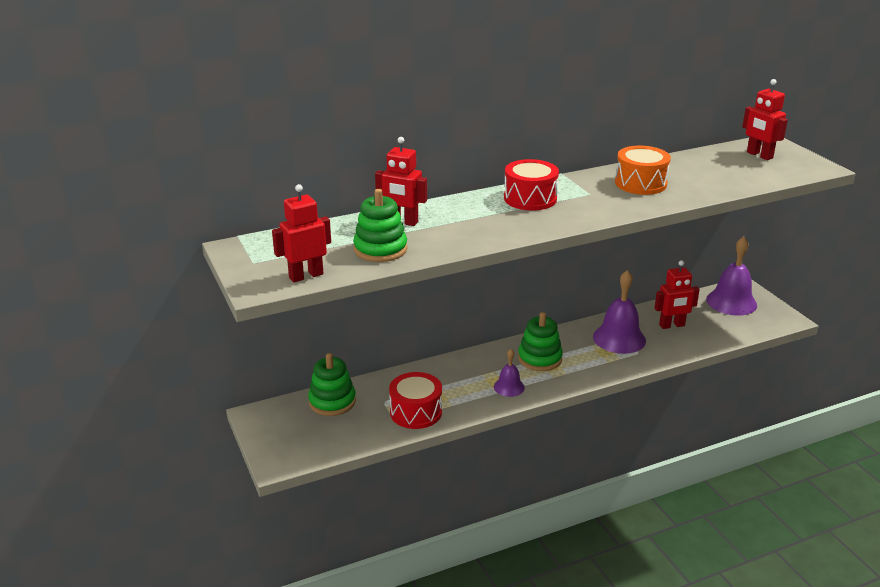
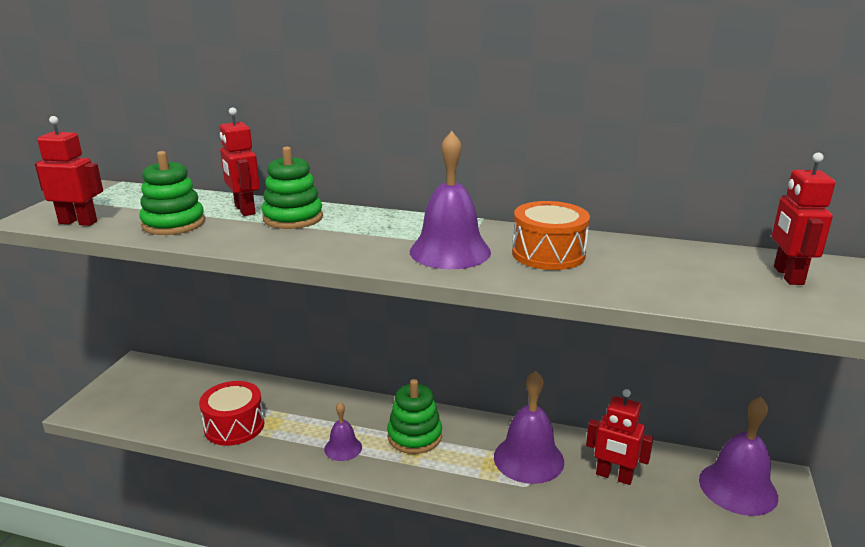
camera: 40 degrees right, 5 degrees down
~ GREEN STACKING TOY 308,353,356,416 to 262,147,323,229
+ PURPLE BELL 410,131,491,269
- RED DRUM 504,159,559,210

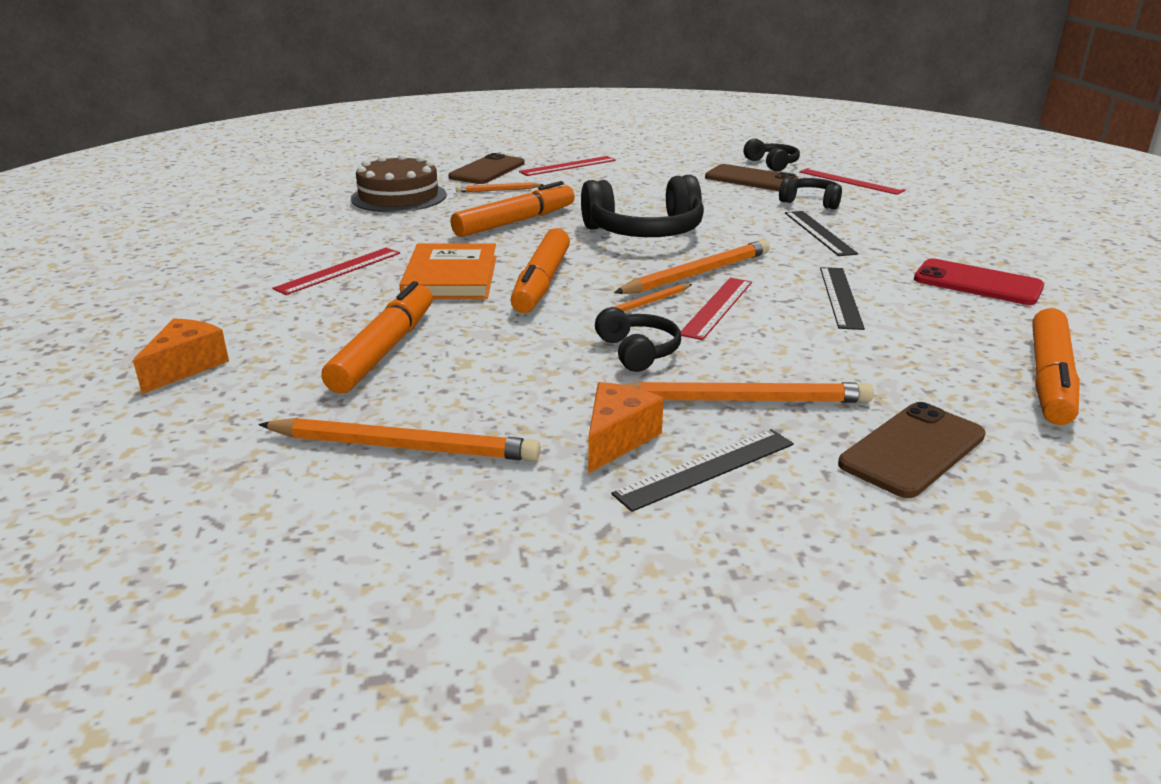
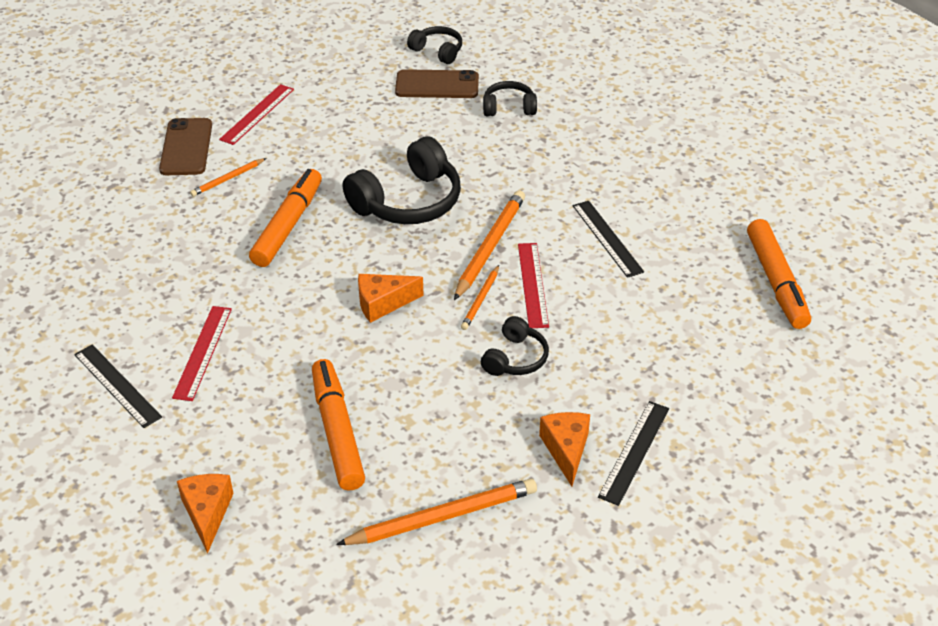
camera: 30 degrees left, 15 degrees up
~ BLACK RULER 785,211,858,256 to 74,345,162,428
~ ORANGE MARKER 510,228,570,313 to ORANGE CHEESE 358,274,424,323
~ BLACK HEADPHONES 595,307,681,372 = 481,316,549,376 75 degrees clockwise
- BROWN CAKE 351,154,446,212
- ORANGE BOOK 399,243,497,299
- ORANGE PENCIL 624,382,874,403
- RED RULER 799,168,906,195
- BROWN PHONE 838,402,986,498
- RED PHONE 914,258,1044,305

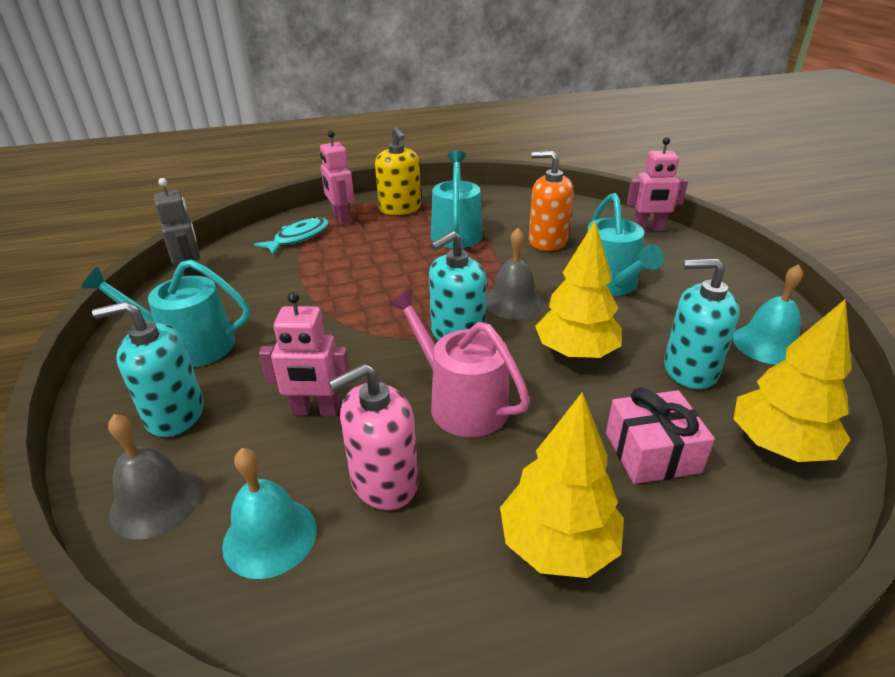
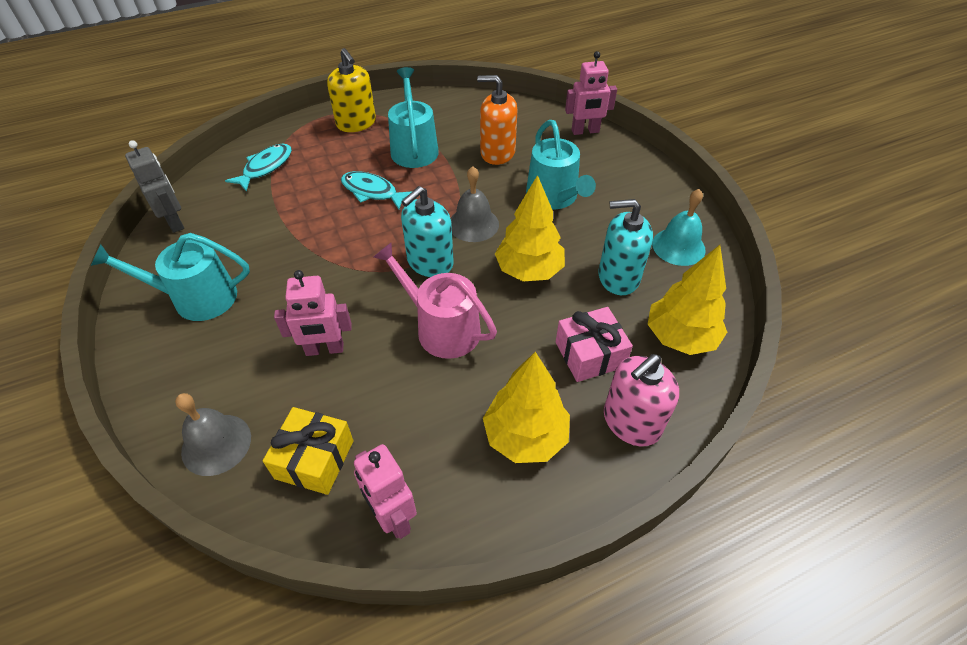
camera: 10 degrees left, 15 degrees up
~ TURQUOISE BELL 222,448,316,579 to YELLOW GIFT 263,407,354,495
+ TURQUOISE FISH 341,171,412,210
~ PINK ROBOT 320,131,354,225 to 354,444,417,539
~ PINK SOAP DISPENSER 329,363,418,510 to 604,354,679,446
- TURQUOISE SOAP DISPENSER 92,301,204,437

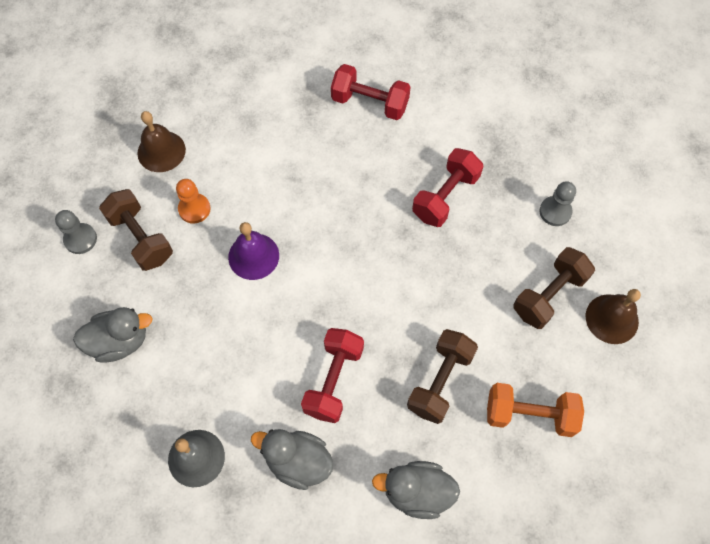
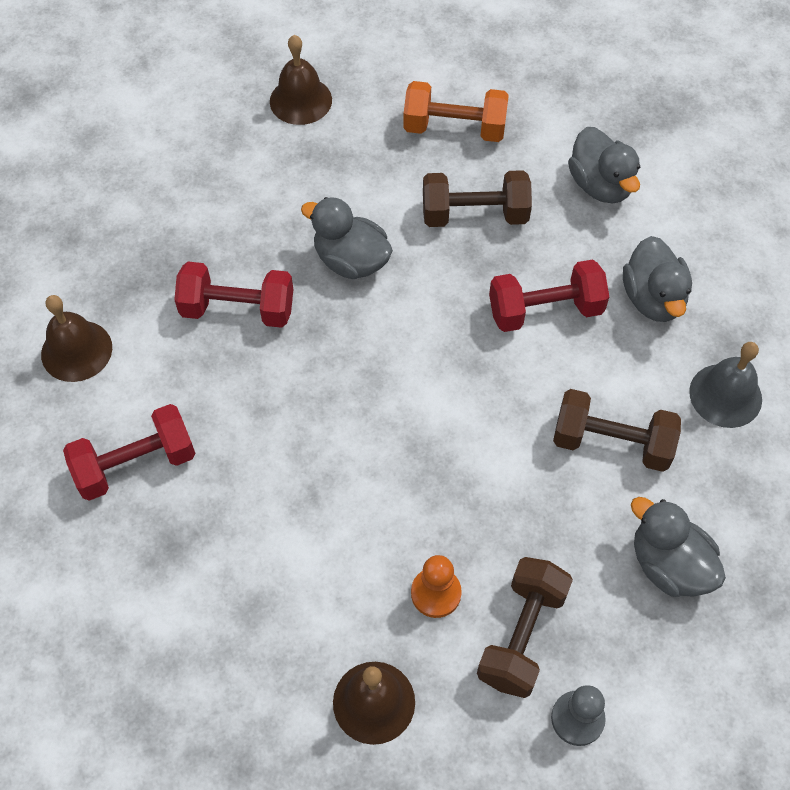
camera: 120 degrees left, 5 degrees down
+ BROWN BELL 41,295,112,382
~ RED DUMBBELL 331,64,411,120 = 63,404,196,501 75 degrees clockwise
+ GREY DUCK 301,197,393,279
~ ORANGE DUMBBELL 487,383,584,437 = 403,81,509,142 60 degrees counterclockwise
~ BROWN DUMBBELL 513,247,595,329 to 553,389,681,472
- PURPLE BELL 228,222,279,280
- GREY PAWN 539,181,576,226

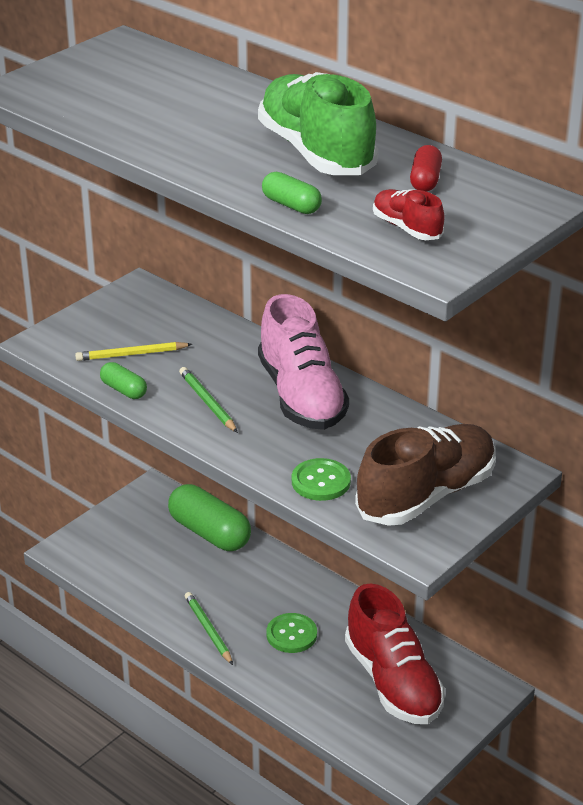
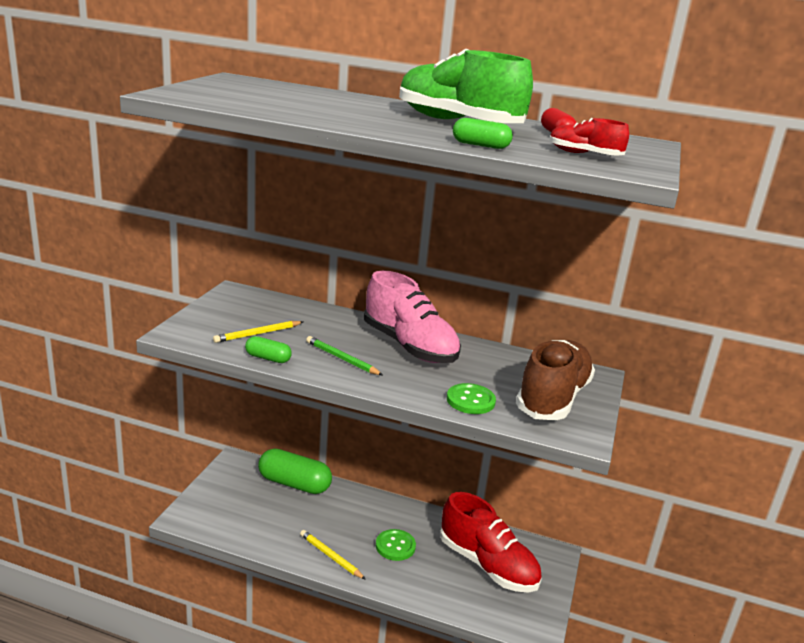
camera: 25 degrees left, 10 degrees down
~ GREEN PENCIL 185,592,233,665 to YELLOW PENCIL 300,530,366,580

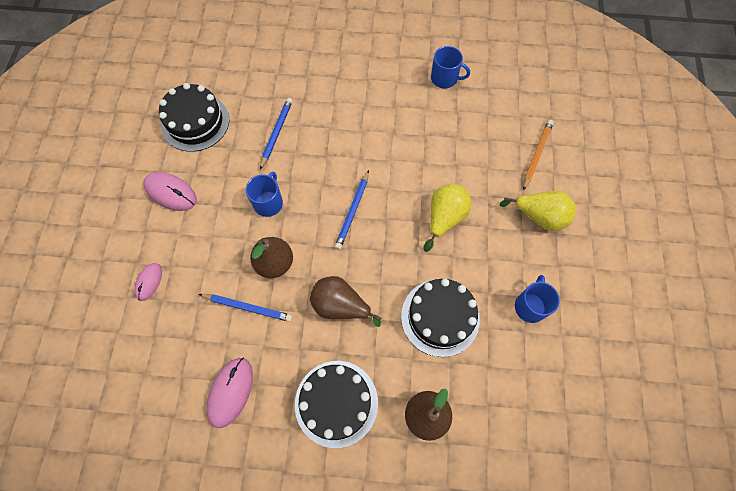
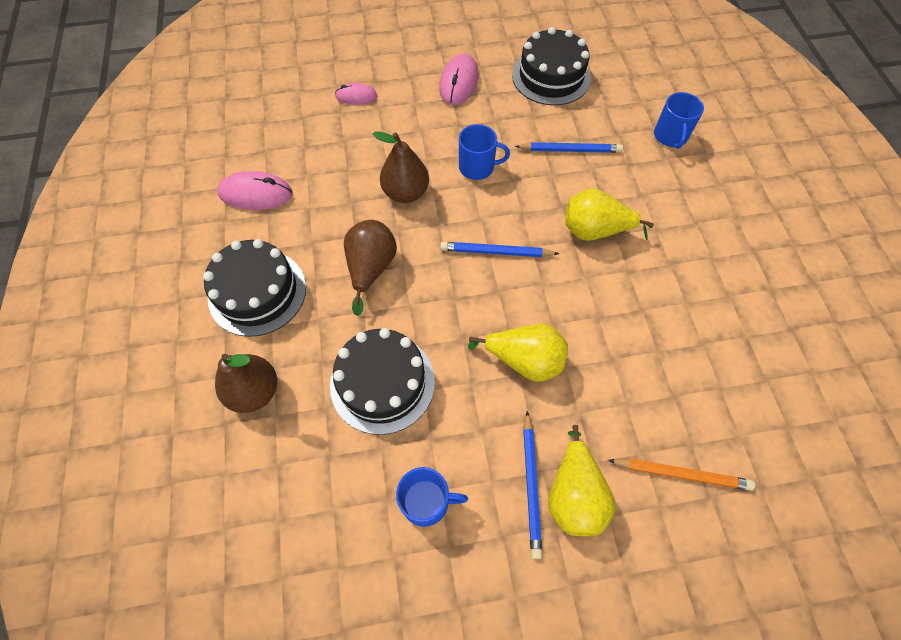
camera: 75 degrees right, 5 degrees down
~ BLUE PENCIL 199,294,293,322 to 523,411,543,559
+ YELLOW PEAR 565,188,654,241
~ BLUE MUG 431,46,470,88 to 654,92,704,149

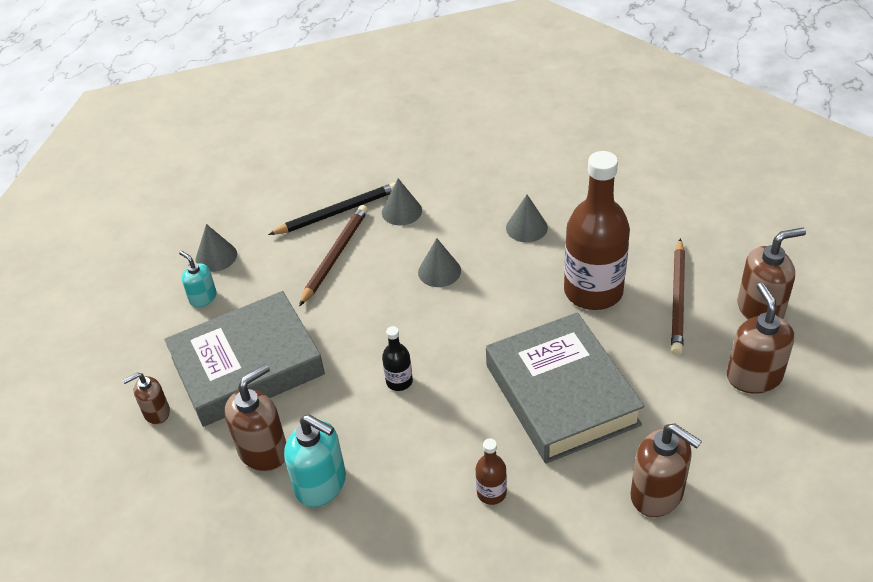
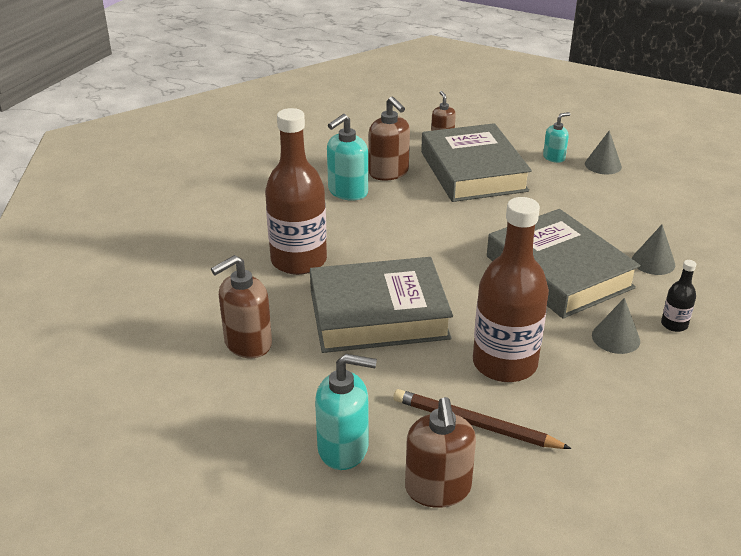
camera: 100 degrees right, 10 degrees down
~ BROWN BOTTLE 476,438,507,505 = 265,108,327,275 x2.33
~ BROWN SOAP DISPENSER 727,283,794,394 to TURQUOISE SOAP DISPENSER 315,354,377,470
~ GREY CONE 418,238,461,287 to GREY BOOK 487,209,640,319
~ BLACK BOTTLE 382,326,413,391 to 661,260,696,332
- BLACK PENCIL 268,182,396,235
- BROWN PENCIL 299,205,368,306

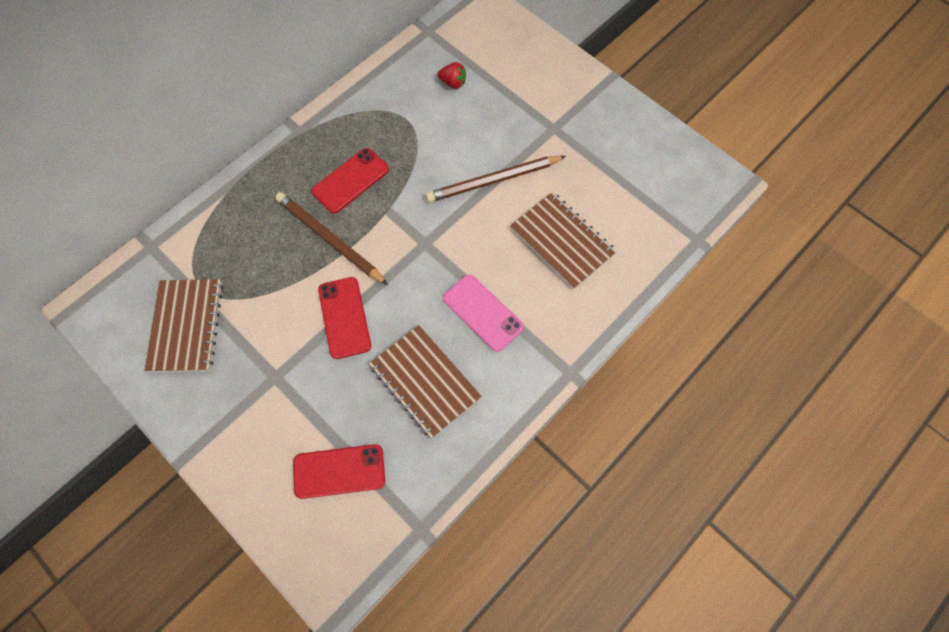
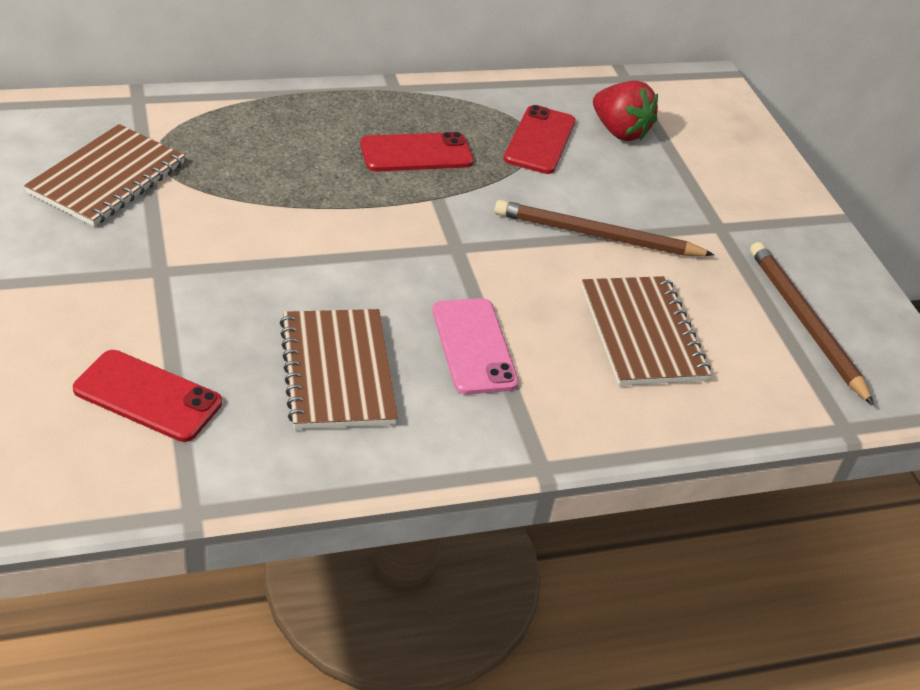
camera: 25 degrees right, 25 degrees down
~ RED PHONE 318,277,371,359 to 504,105,576,174
~ RED STRAWBERRY 437,62,466,89 = 593,80,658,141 x1.66
~ BROWN PENCIL 275,192,388,285 to 750,242,874,406

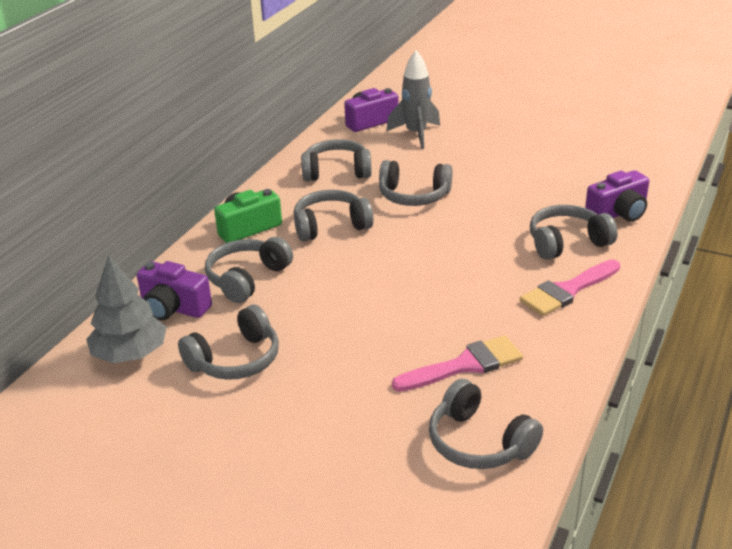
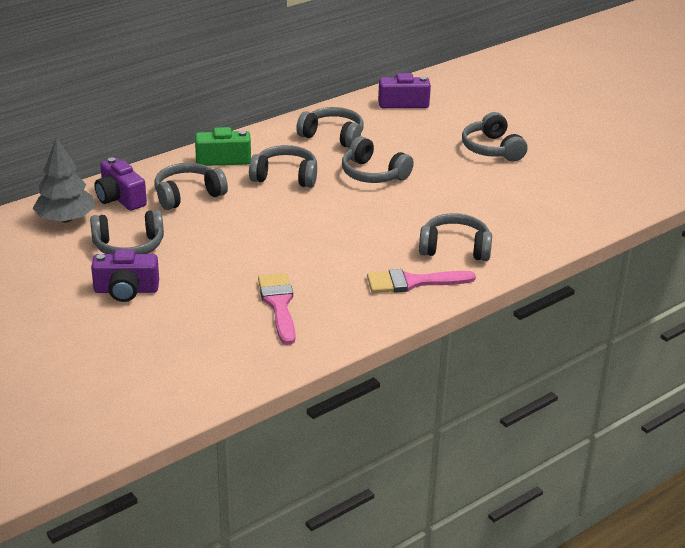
camera: 25 degrees right, 0 degrees up
~ PURPLE CAMERA 585,170,649,222 to 91,249,159,302
~ PINK BRUSH 392,336,523,392 = 258,273,295,345 105 degrees counterclockwise
~ GREY HEADPHONES 429,379,543,469 to 462,112,528,162
- GREY ROCKET 386,50,440,149

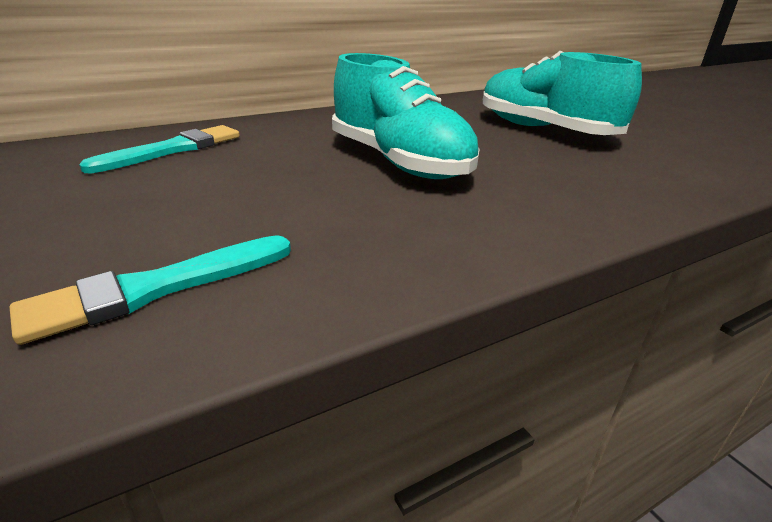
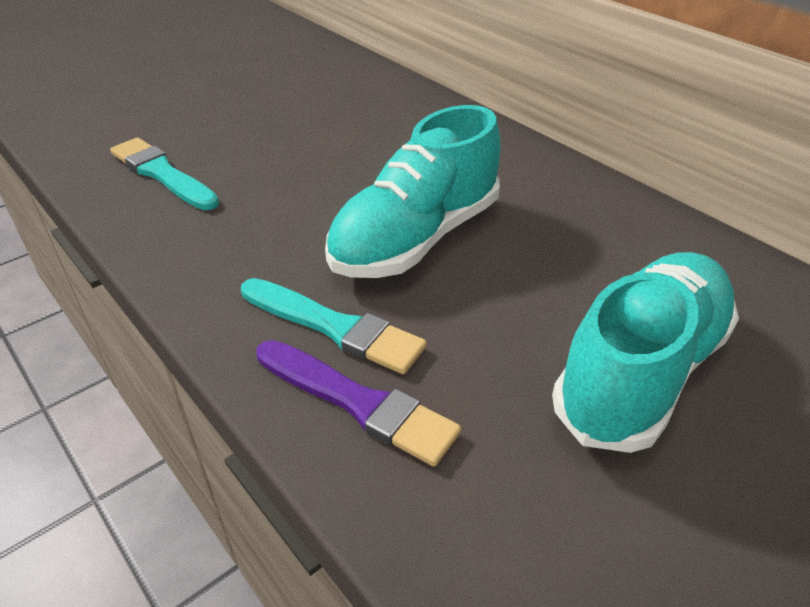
camera: 80 degrees right, 10 degrees up
~ TURQUOISE BRUSH 79,125,240,173 to 241,278,427,374
+ PURPLE BRUSH 256,340,461,467

